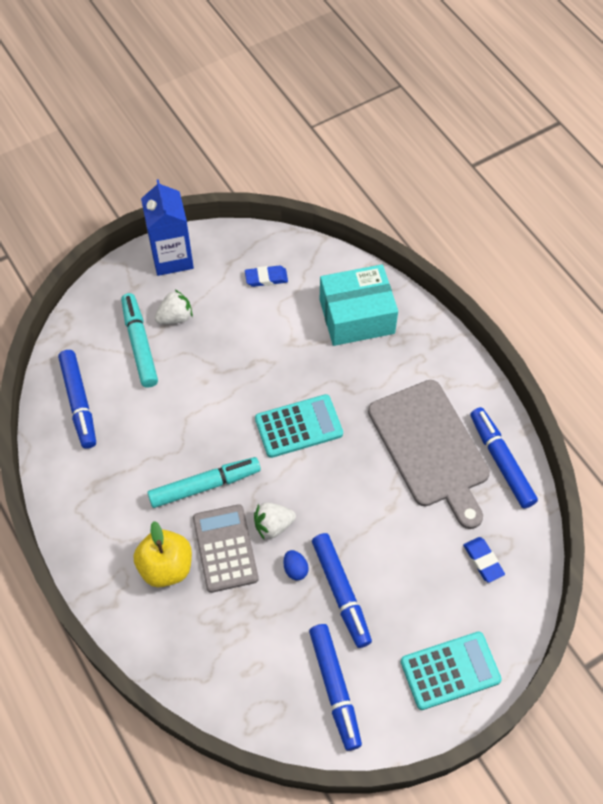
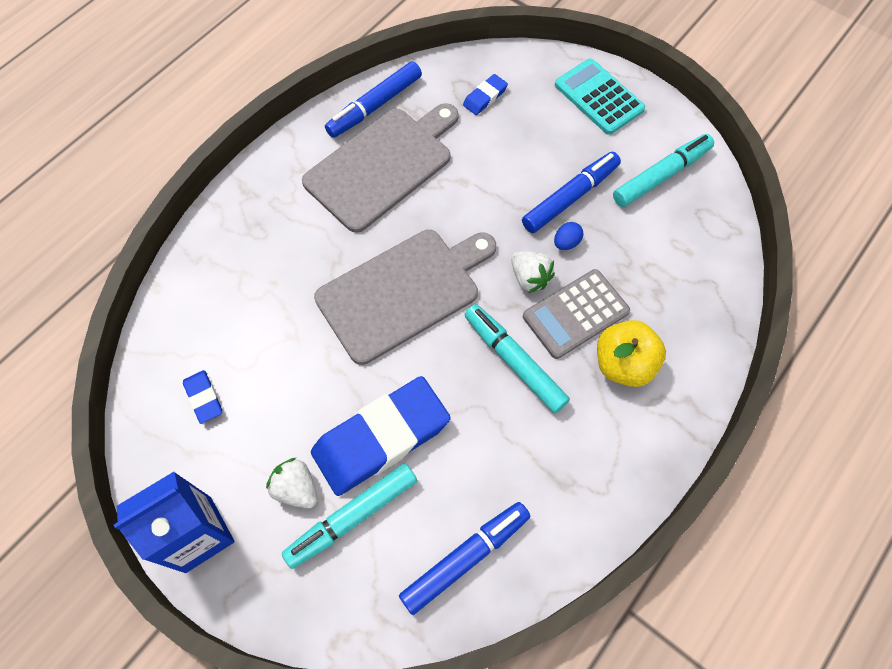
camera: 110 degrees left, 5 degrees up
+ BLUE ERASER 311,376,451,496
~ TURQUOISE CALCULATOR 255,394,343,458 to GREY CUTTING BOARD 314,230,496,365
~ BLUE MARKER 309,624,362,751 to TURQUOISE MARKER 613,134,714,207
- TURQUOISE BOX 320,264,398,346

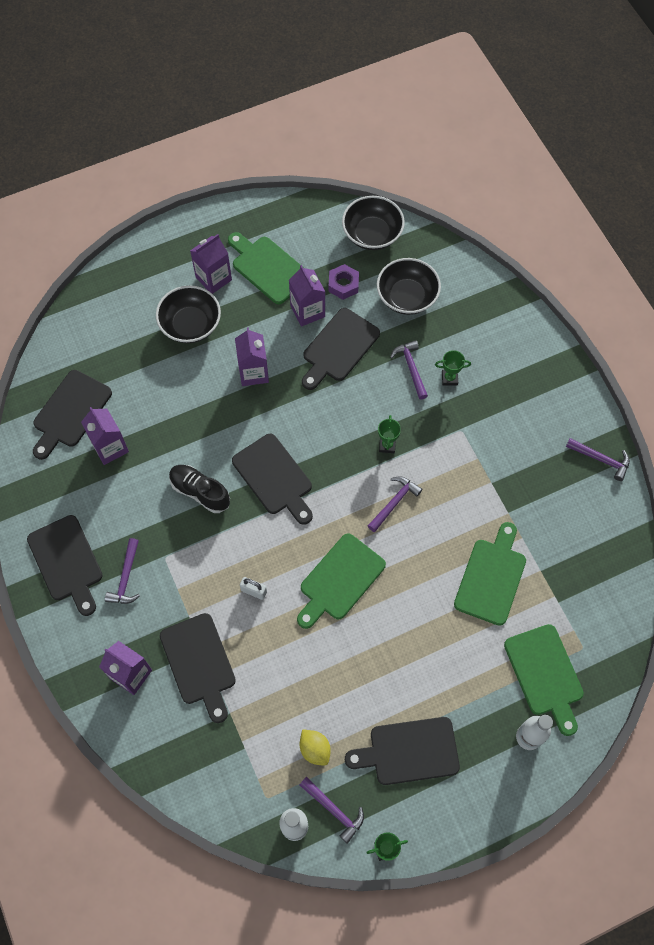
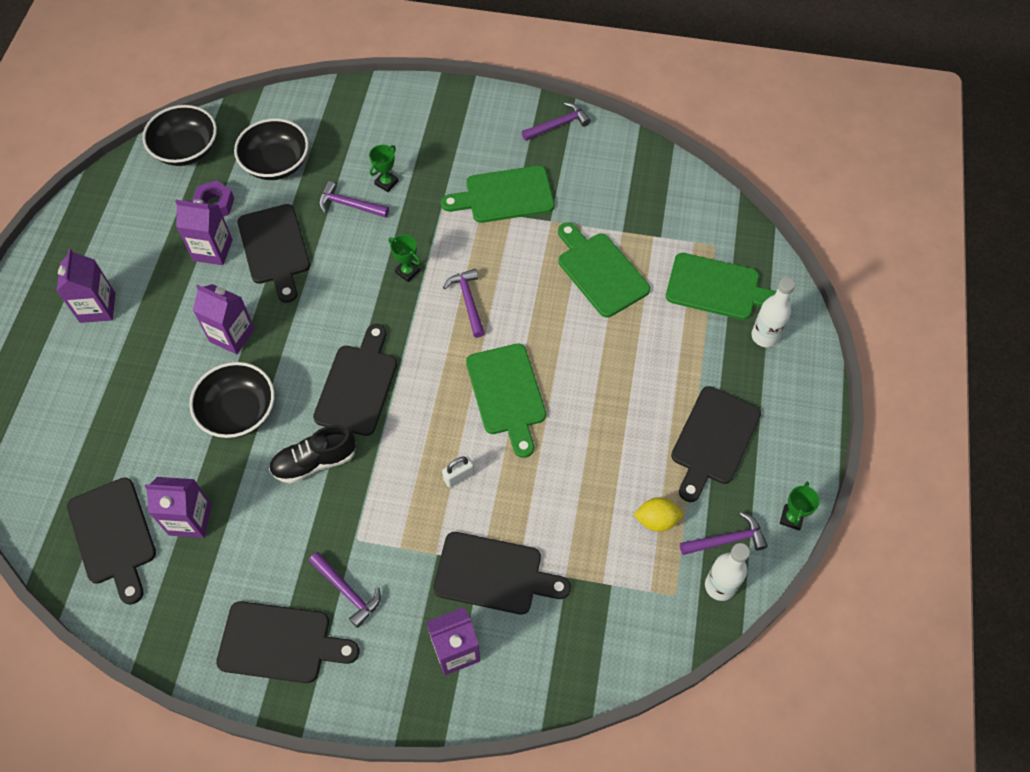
camera: 55 degrees left, 5 degrees down
~ BLACK BOWL 156,285,221,343 to 189,362,275,438
~ BLACK CUTTING BOARD 232,434,313,525 = 313,324,397,436 75 degrees counterclockwise
~ GREEN CUTTING BOARD 228,232,304,304 to 441,166,554,223

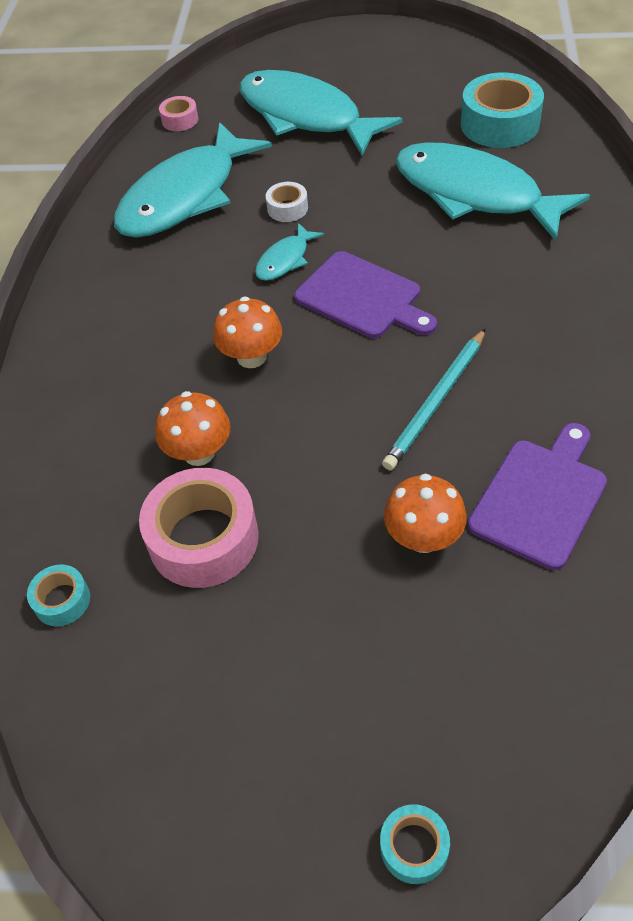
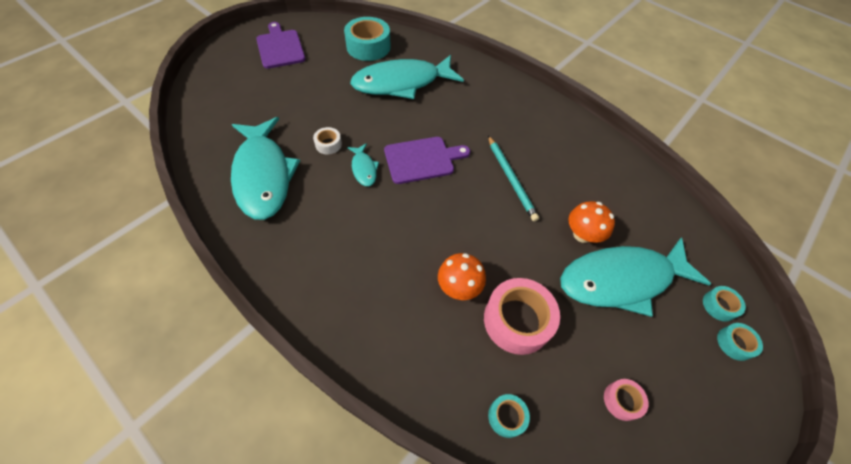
camera: 60 degrees left, 5 degrees up
~ PURPLE CUTTING BOARD 468,423,607,570 to 256,22,306,69
~ TURQUOISE FISH 239,70,403,156 to 560,237,711,317
~ PINK TAPE 159,96,199,131 to 604,379,648,421
+ TURQUOISE TAPE 703,286,746,322
- ORANGE MUSHROOM 213,296,282,368

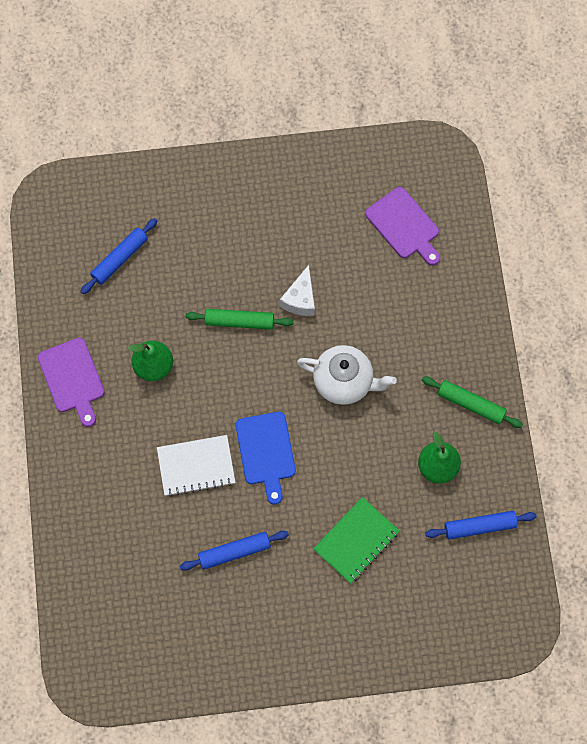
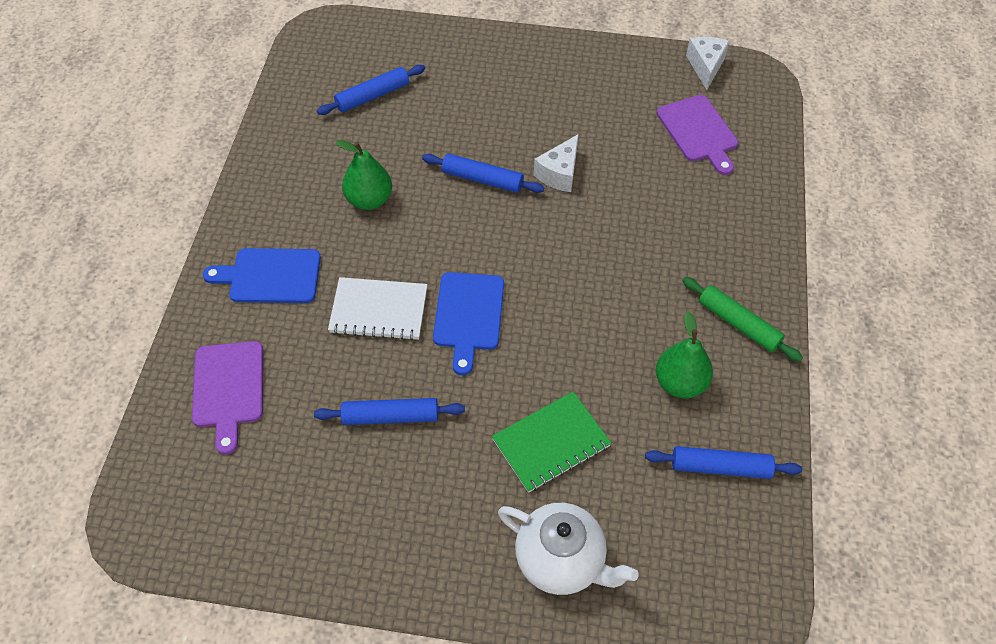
camera: 15 degrees right, 15 degrees down
~ PURPLE CUTTING BOARD 38,338,105,427 to 192,341,263,455
+ BLUE CUTTING BOARD 203,248,321,303
~ GREEN ROLLING PIN 185,309,293,330 to BLUE ROLLING PIN 422,153,544,193
~ WHITE TEAPOT 297,345,397,405 to 498,503,639,595
+ WHITE CHEESE 686,37,730,90

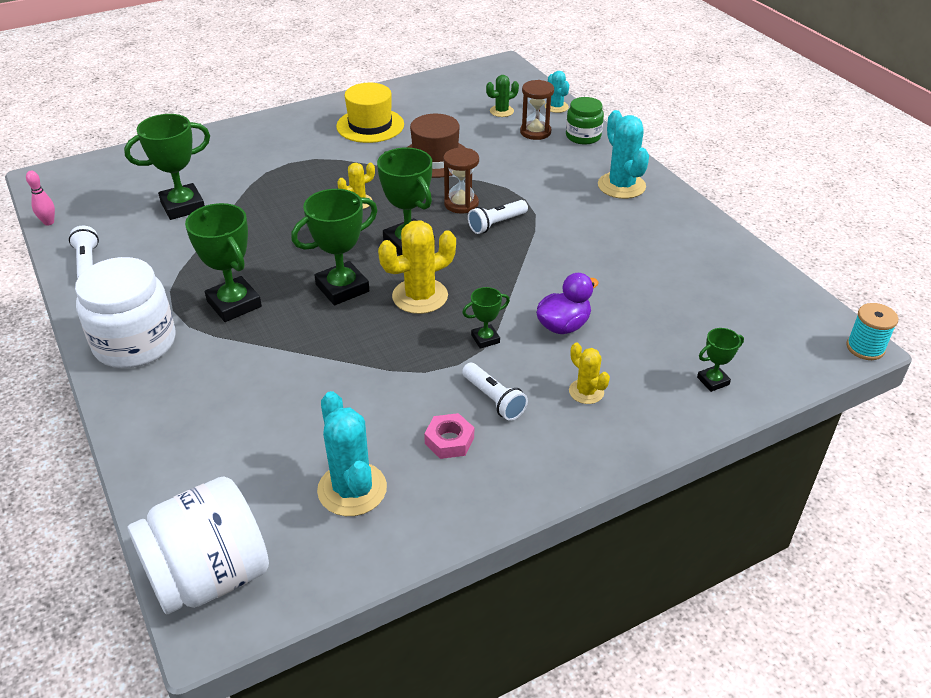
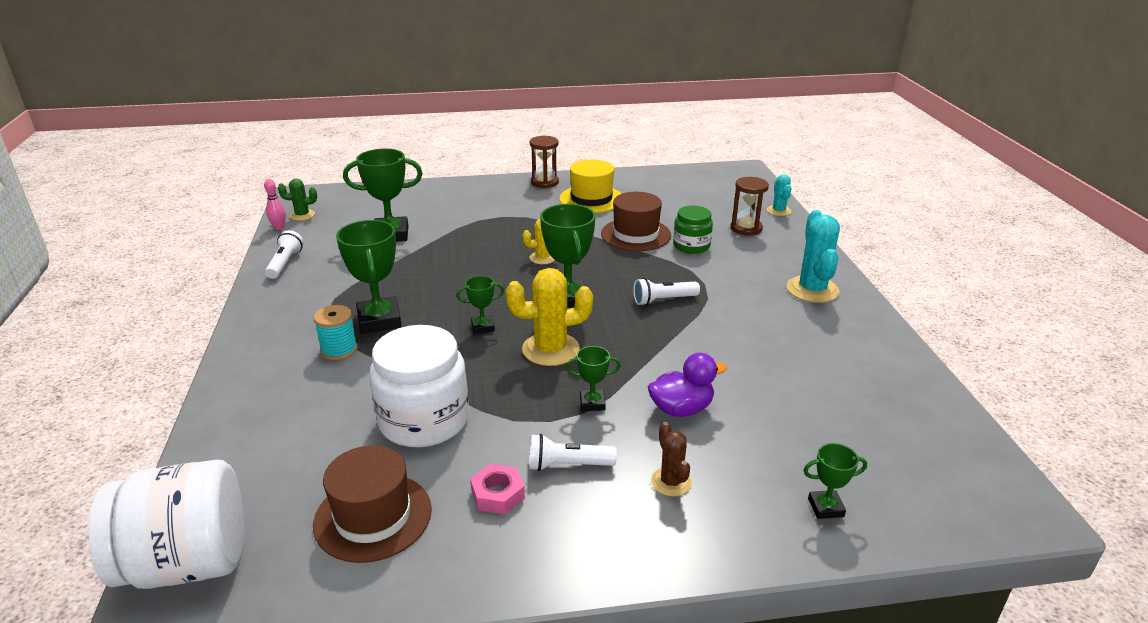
camera: 20 degrees right, 10 degrees down
~ GREEN CACTUS 486,75,519,117 to 278,179,317,221
~ TURQUOISE SPOOL 846,303,898,360 to 313,305,358,360
~ TURQUOISE CACTUS 317,391,387,516 to BROWN HAT 313,445,432,563
~ WHITE JAR 75,257,176,368 to 369,325,469,447
~ GREEN TROPHY 291,189,377,305 = 456,276,504,334 x0.52
~ WHITE FLASHLIGHT 462,363,528,421 = 529,434,617,471 105 degrees clockwise
~ BROWN HOURGLASS 443,148,479,213 to 530,136,559,188
~ YELLOW CACTUS 569,343,610,404 to BROWN CACTUS 651,422,692,496
~ GREEN JAR 566,97,604,145 to 673,205,713,254

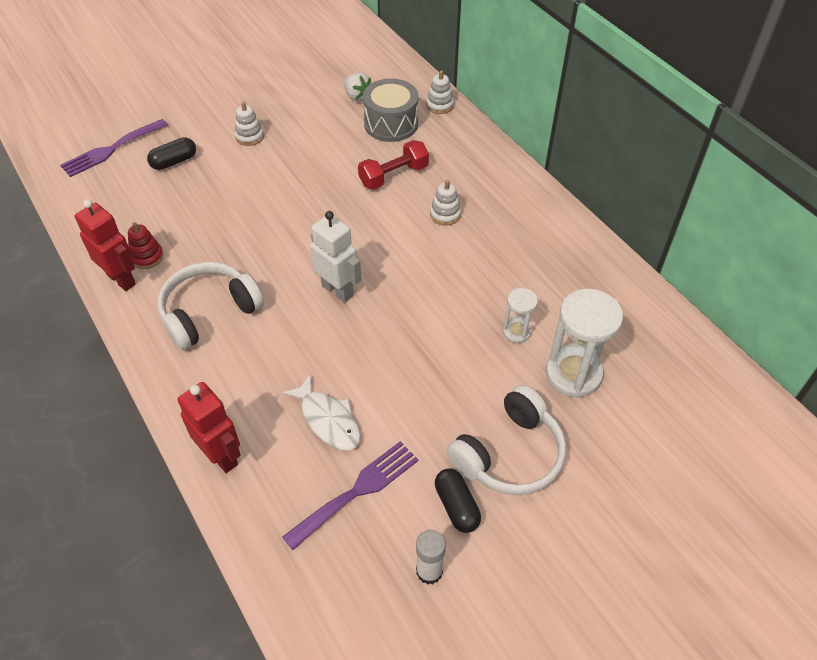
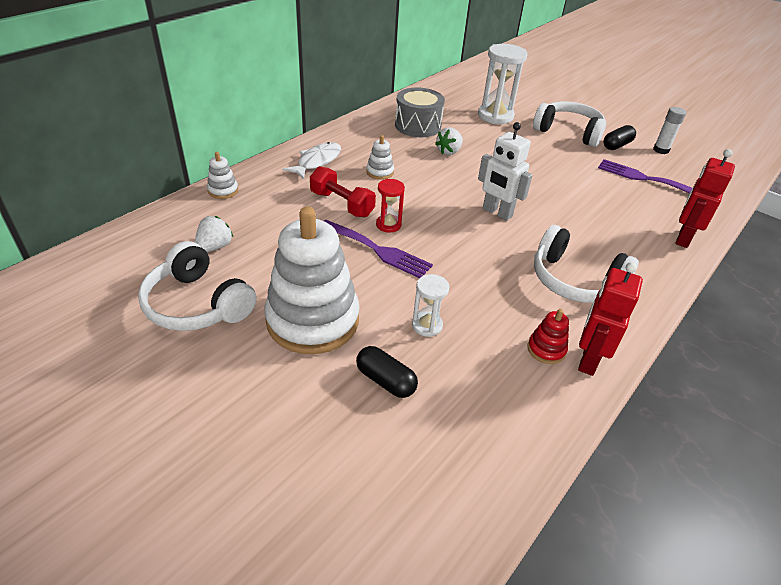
camera: 110 degrees left, 10 degrees down
+ WHITE HEADPHONES 138,241,257,331
~ WHITE STACKING TOY 235,102,264,146 = 265,206,360,354 x2.45
~ WHITE FISH 282,374,361,451 to 282,142,341,179
~ PURPLE FORK 60,119,168,177 to 324,220,433,278
+ RED HOURGLASS 376,179,405,233
~ GREY DRUM 363,78,419,142 to 395,87,445,137
~ WHITE HOURGLASS 503,288,538,343 to 412,274,449,337
+ WHITE STRAWBERRY 435,127,463,155
~ WHITE ROBOT 310,211,361,303 = 478,122,533,221 75 degrees counterclockwise

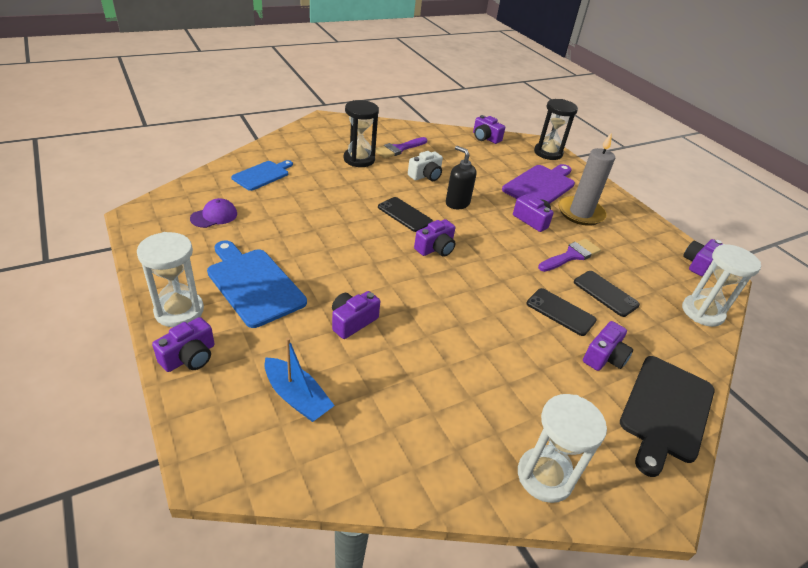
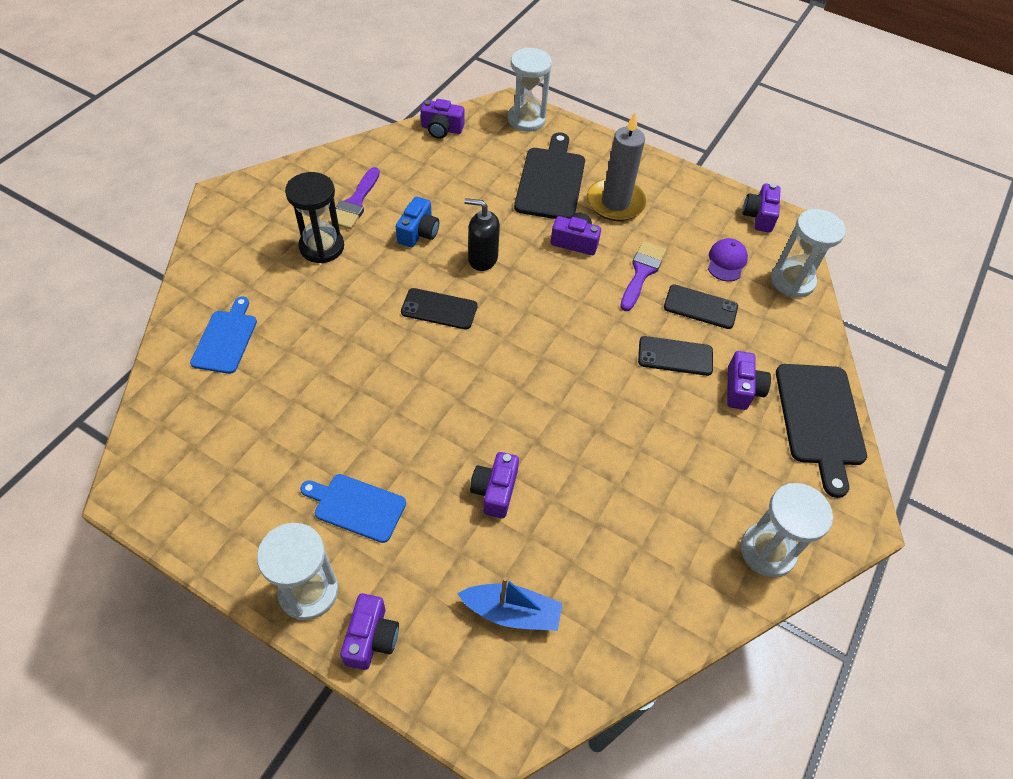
camera: 30 degrees left, 15 degrees up
~ BLUE CUTTING BOARD 207,240,307,328 = 300,474,406,543 x0.64
~ WHITE CAMERA 408,151,443,181 to BLUE CAMERA 396,196,439,248
~ BLACK HOURGLASS 534,99,578,160 to WHITE HOURGLASS 507,48,552,132
~ PURPLE CUTTING BOARD 502,164,575,204 to BLACK CUTTING BOARD 514,132,585,219
~ PURPLE CAP 190,198,237,228 to 708,238,748,281
- PURPLE CAMERA 414,219,455,257

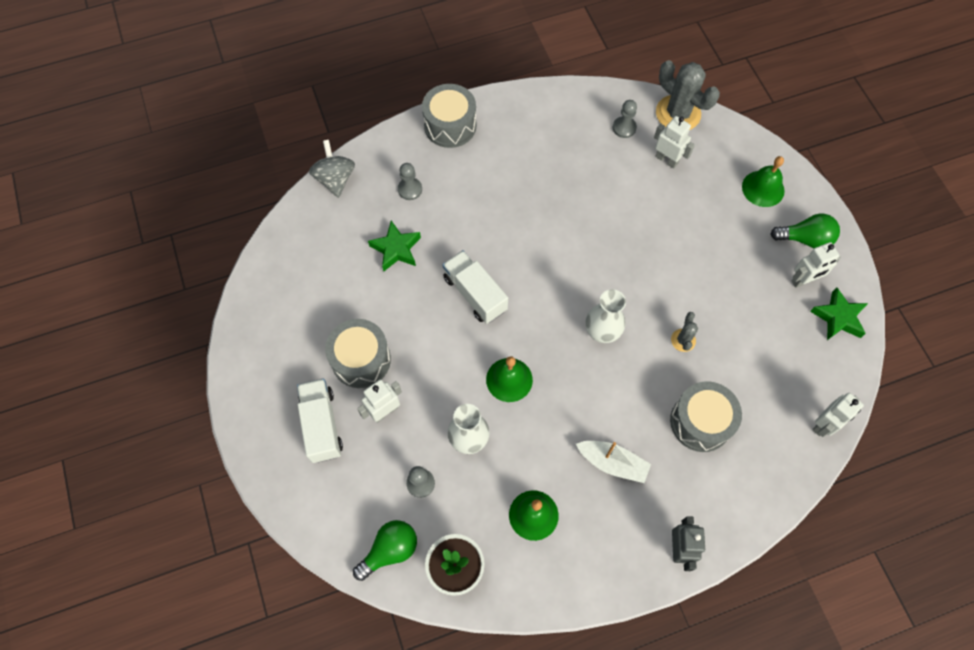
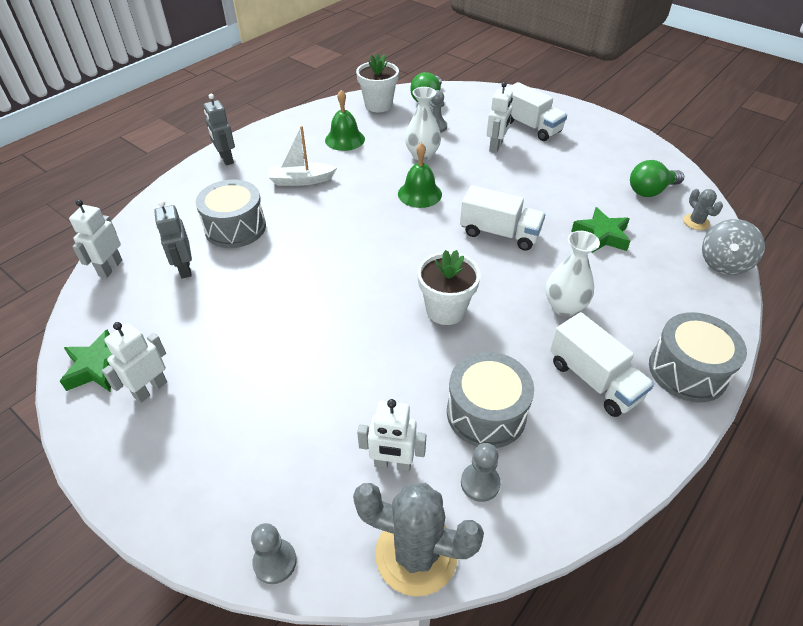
camera: 150 degrees right, 20 degrees down
+ GREY ROBOT 154,200,192,279
~ GREY PAWN 398,163,422,200 to 251,523,297,584
+ WHITE FLOWER POT 417,250,481,325
~ GREY DRUM 325,319,391,388 to 447,352,534,448
~ WHITE VASE 585,289,626,343 to 546,231,600,316
+ WHITE TRUCK 550,312,654,417
~ GREEN LIGHT BULB 770,214,840,248 to 630,160,684,197
~ GREY CACTUS 671,312,698,352 to 683,189,723,230
~ GREY SPINNING TOP 309,140,355,198 = 702,219,765,275 75 degrees clockwise
- GREEN BELL 742,156,785,207

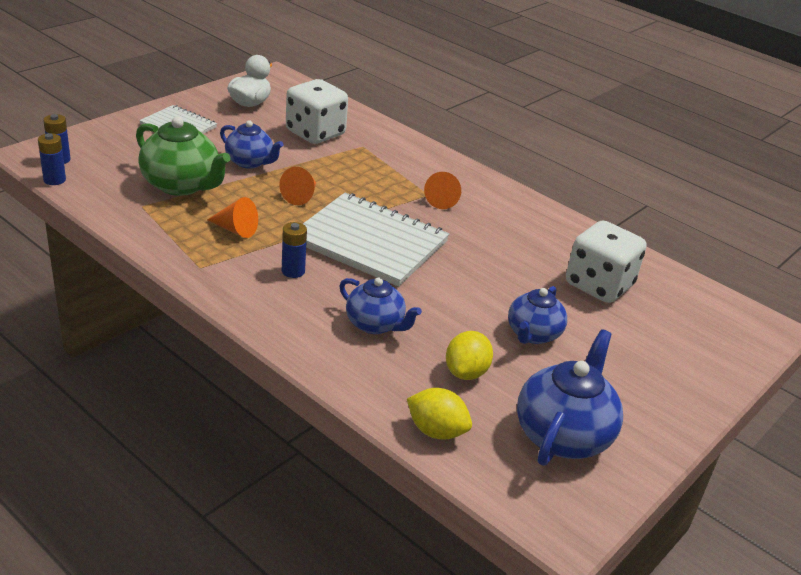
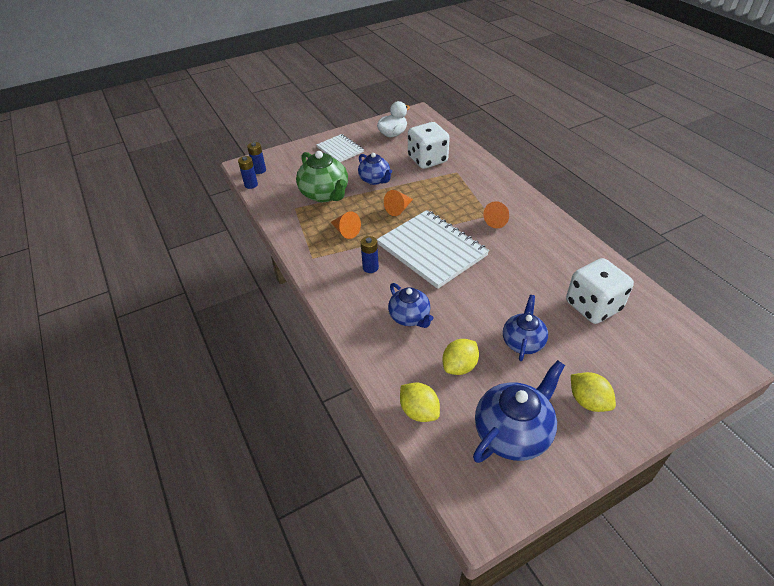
camera: 25 degrees right, 10 degrees up
~ BLUE TEAPOT 508,286,567,344 = 503,295,548,361 150 degrees clockwise
+ YELLOW LEMON 571,372,616,412

